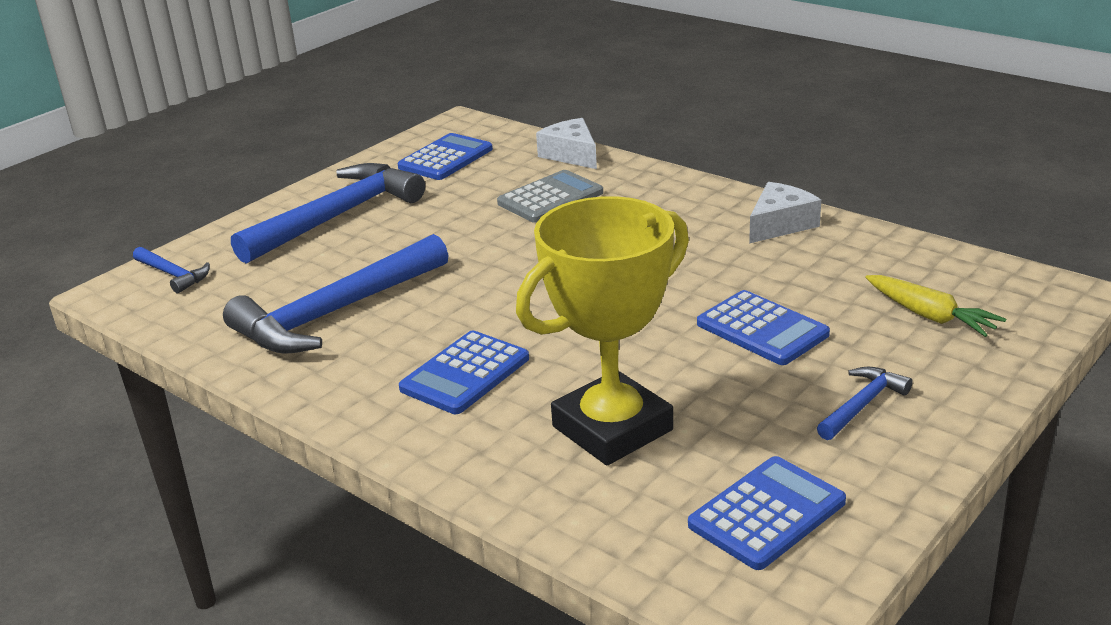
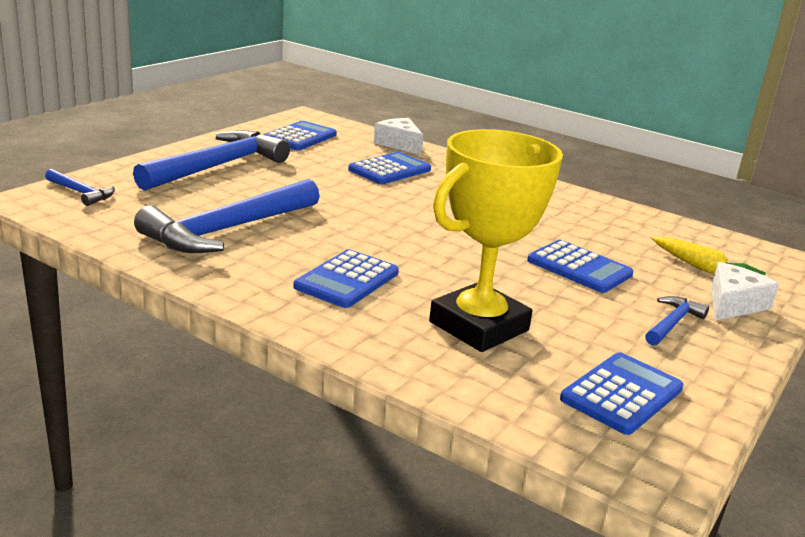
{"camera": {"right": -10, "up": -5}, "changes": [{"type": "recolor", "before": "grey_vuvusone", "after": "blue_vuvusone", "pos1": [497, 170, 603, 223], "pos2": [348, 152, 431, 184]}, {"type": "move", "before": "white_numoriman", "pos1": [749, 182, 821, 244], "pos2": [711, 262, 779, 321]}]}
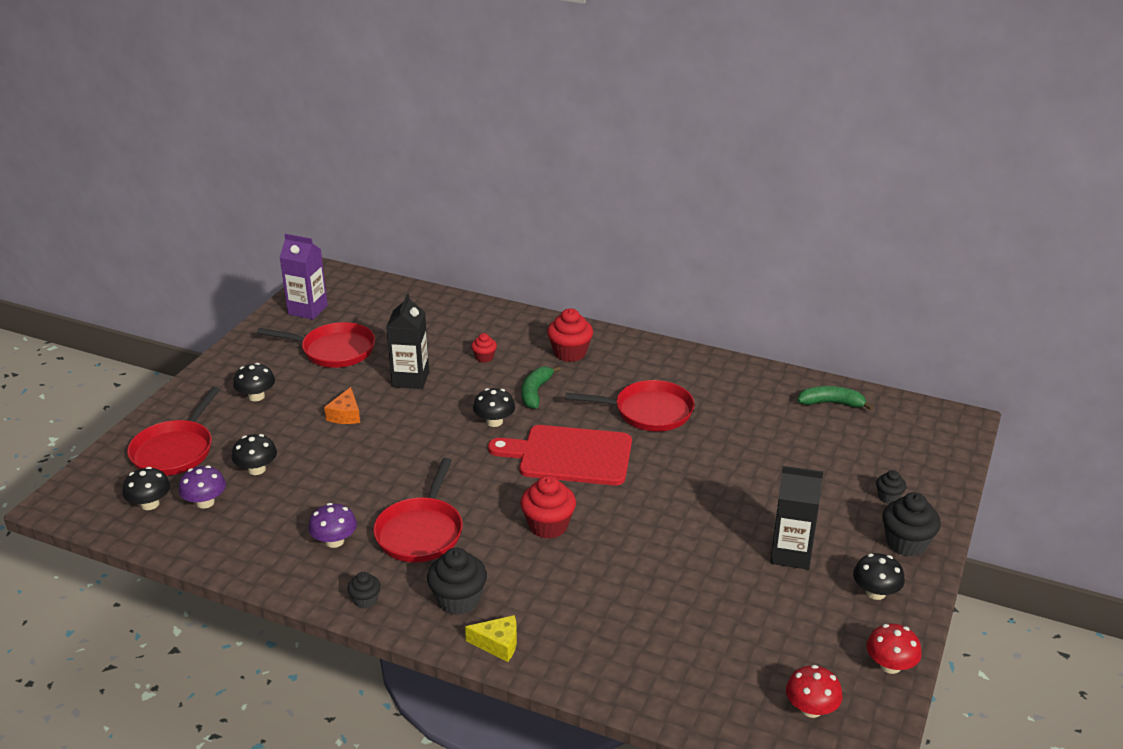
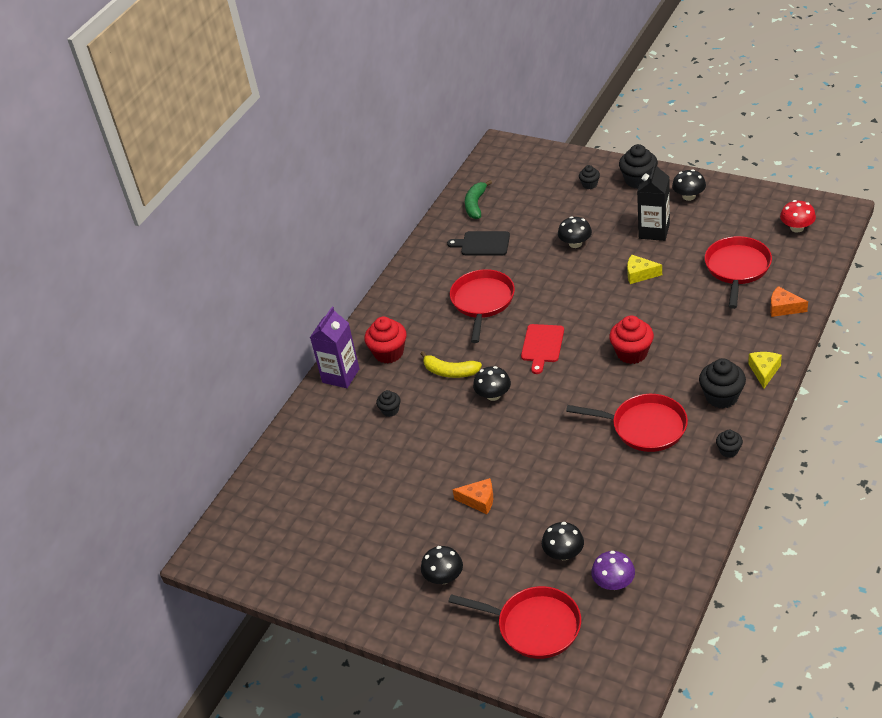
{"camera": {"right": -80, "up": 10}, "changes": [{"type": "move", "before": "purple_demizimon", "pos1": [279, 234, 328, 320], "pos2": [310, 307, 360, 388]}, {"type": "delete", "before": "black_demizimon", "pos1": [386, 293, 429, 389]}, {"type": "move", "before": "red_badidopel", "pos1": [257, 322, 375, 368], "pos2": [705, 236, 772, 309]}, {"type": "recolor", "before": "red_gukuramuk", "after": "black_gukuramuk", "pos1": [471, 333, 497, 363], "pos2": [376, 390, 401, 417]}, {"type": "recolor", "before": "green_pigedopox", "after": "yellow_pigedopox", "pos1": [521, 366, 561, 409], "pos2": [421, 351, 482, 378]}, {"type": "resize", "before": "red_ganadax", "pos1": [488, 425, 632, 485], "pos2": [521, 324, 564, 374], "scale": 0.57}, {"type": "move", "before": "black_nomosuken", "pos1": [123, 467, 170, 510], "pos2": [558, 216, 592, 248]}, {"type": "delete", "before": "purple_nomosuken", "pos1": [308, 503, 357, 548]}, {"type": "delete", "before": "red_nomosuken", "pos1": [866, 624, 922, 674]}, {"type": "insert", "after": "black_ganadax", "pos2": [447, 231, 510, 256]}, {"type": "insert", "after": "yellow_numoriman", "pos2": [627, 255, 662, 284]}, {"type": "insert", "after": "orange_numoriman", "pos2": [770, 286, 808, 317]}]}
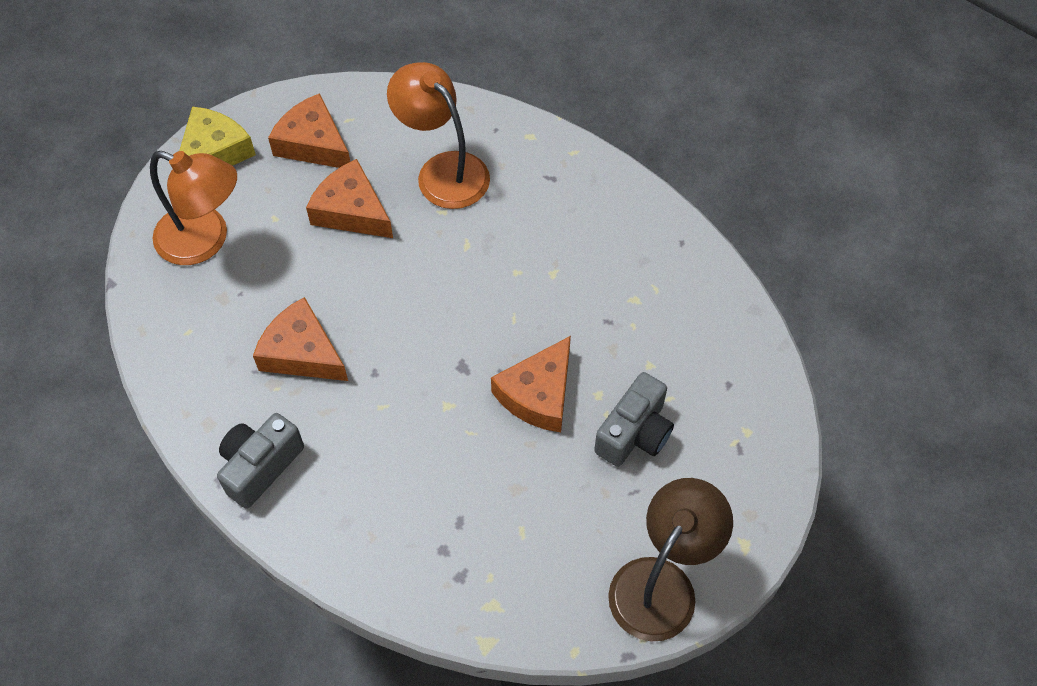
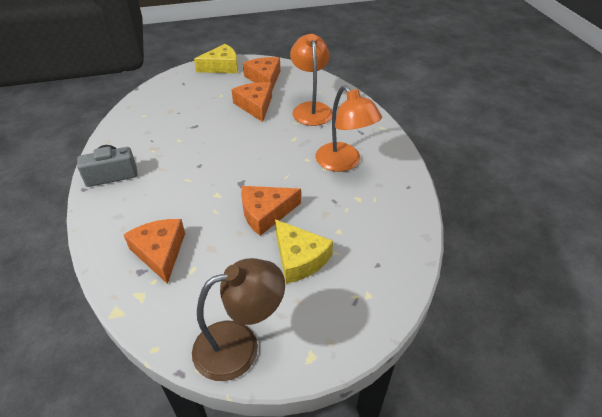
{"camera": {"right": 35, "up": -15}, "changes": [{"type": "move", "before": "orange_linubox", "pos1": [150, 151, 237, 265], "pos2": [315, 85, 382, 172]}, {"type": "move", "before": "orange_numoriman", "pos1": [253, 297, 348, 381], "pos2": [123, 219, 185, 284]}, {"type": "replace", "before": "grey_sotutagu", "after": "yellow_numoriman", "pos1": [594, 372, 674, 467], "pos2": [275, 219, 333, 284]}]}
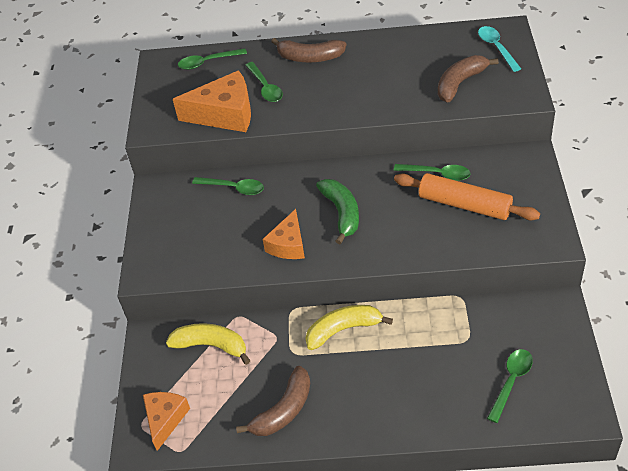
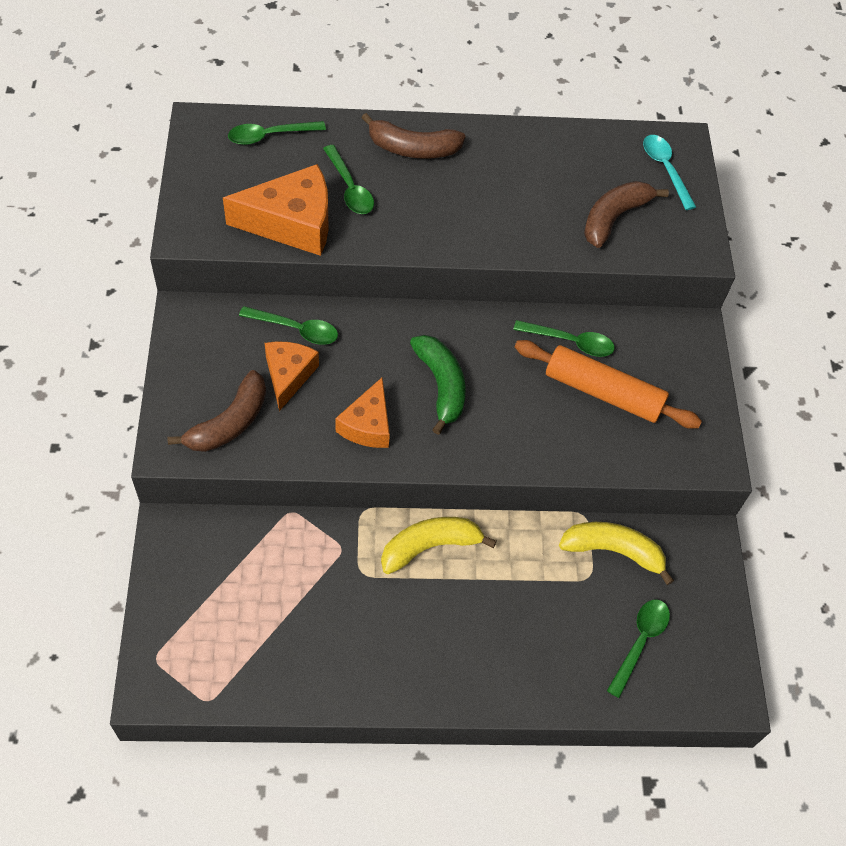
{"camera": {"right": -10, "up": 10}, "changes": [{"type": "move", "before": "yellow_pigedopox", "pos1": [166, 323, 251, 365], "pos2": [559, 522, 674, 585]}, {"type": "move", "before": "brown_pigedopox", "pos1": [236, 366, 310, 436], "pos2": [168, 370, 266, 452]}, {"type": "move", "before": "orange_numoriman", "pos1": [143, 392, 190, 451], "pos2": [265, 342, 319, 411]}]}
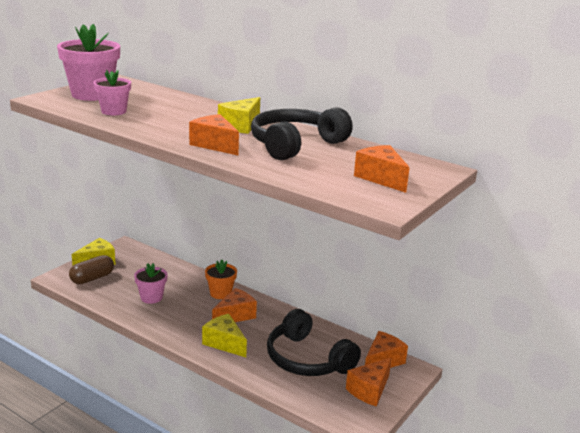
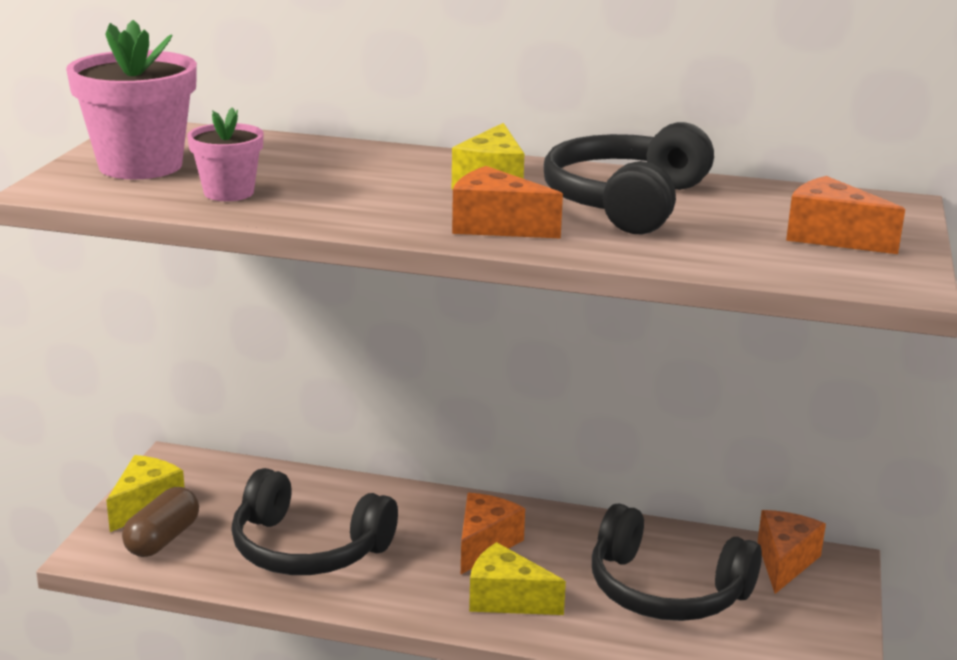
{"camera": {"right": -20, "up": 0}, "changes": [{"type": "delete", "before": "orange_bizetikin", "pos1": [205, 260, 237, 299]}, {"type": "replace", "before": "pink_bizetikin", "after": "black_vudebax", "pos1": [134, 263, 168, 304], "pos2": [231, 468, 398, 575]}, {"type": "delete", "before": "orange_numoriman", "pos1": [346, 358, 391, 407]}]}
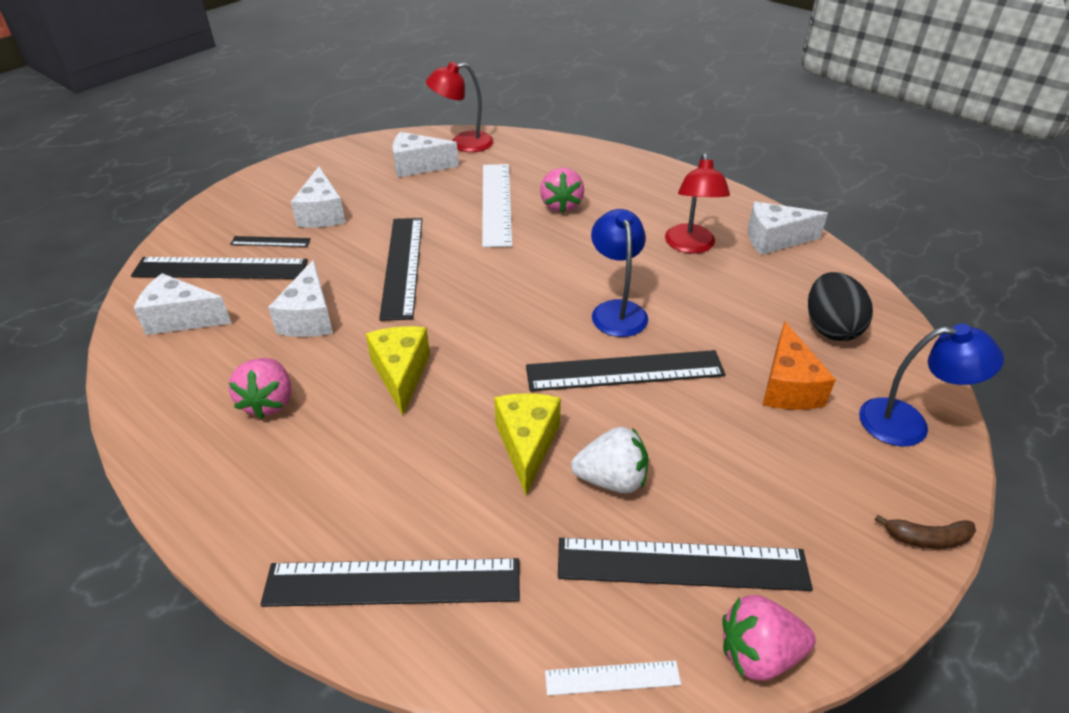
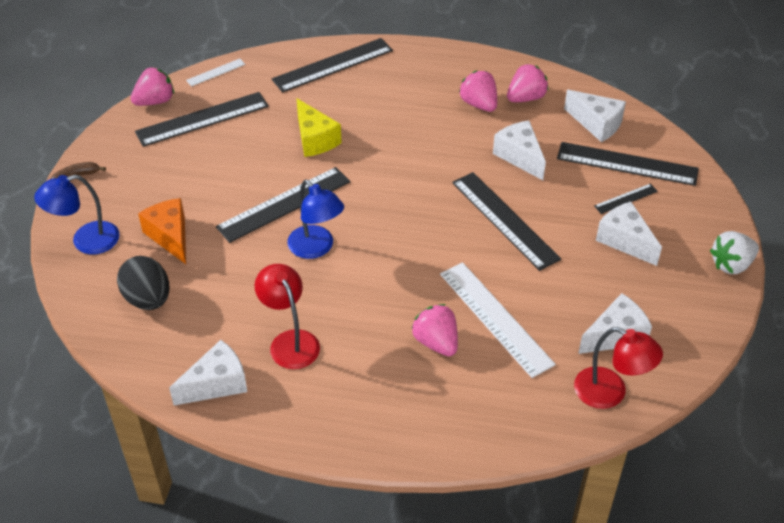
{"camera": {"right": 150, "up": 5}, "changes": [{"type": "rotate", "before": "red_linubox", "pos1": [426, 62, 494, 152], "pos2": [574, 327, 663, 409], "turn": 75}, {"type": "rotate", "before": "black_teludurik", "pos1": [131, 257, 308, 279], "pos2": [557, 142, 699, 186], "turn": 45}, {"type": "rotate", "before": "white_numoriman", "pos1": [134, 273, 232, 335], "pos2": [564, 90, 626, 142], "turn": 60}, {"type": "delete", "before": "yellow_numoriman", "pos1": [366, 326, 430, 415]}, {"type": "move", "before": "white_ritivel", "pos1": [571, 427, 648, 493], "pos2": [710, 231, 759, 274]}, {"type": "insert", "after": "pink_ritivel", "pos2": [507, 64, 549, 102]}]}
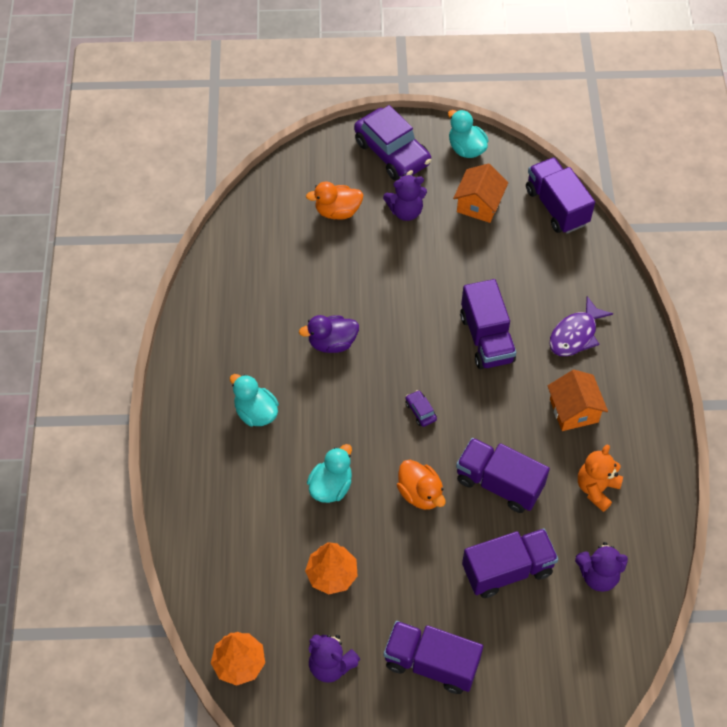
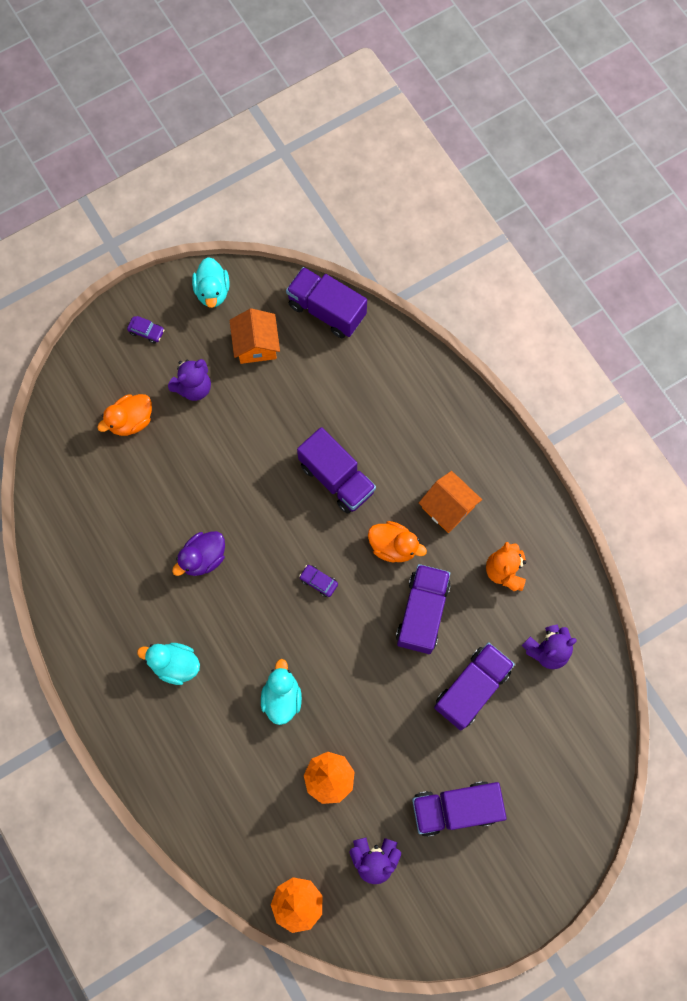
{"camera": {"right": -30, "up": 15}, "changes": [{"type": "resize", "before": "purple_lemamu", "pos1": [354, 105, 431, 180], "pos2": [127, 316, 164, 344], "scale": 0.4}, {"type": "rotate", "before": "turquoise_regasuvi", "pos1": [448, 110, 489, 158], "pos2": [192, 257, 229, 308], "turn": -120}, {"type": "delete", "before": "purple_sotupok", "pos1": [549, 296, 613, 356]}, {"type": "rotate", "before": "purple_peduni", "pos1": [456, 438, 550, 513], "pos2": [396, 564, 451, 654], "turn": 105}, {"type": "move", "before": "orange_regasuvi", "pos1": [397, 460, 446, 510], "pos2": [368, 521, 427, 562]}]}
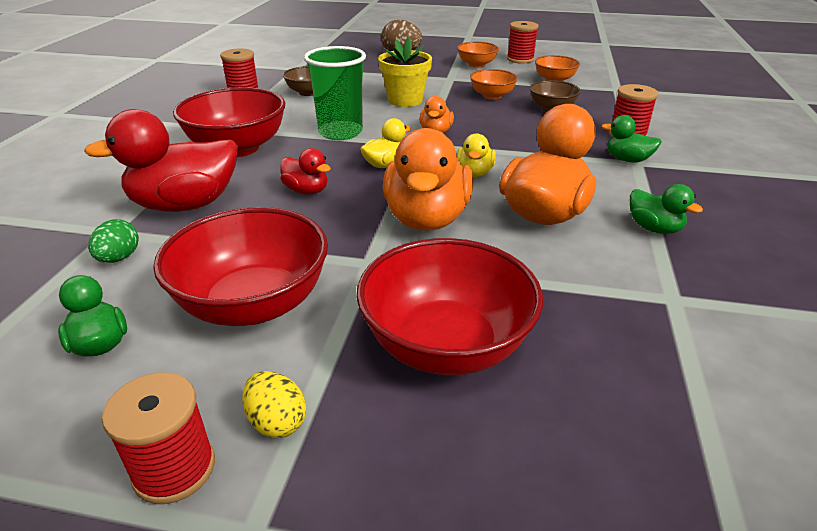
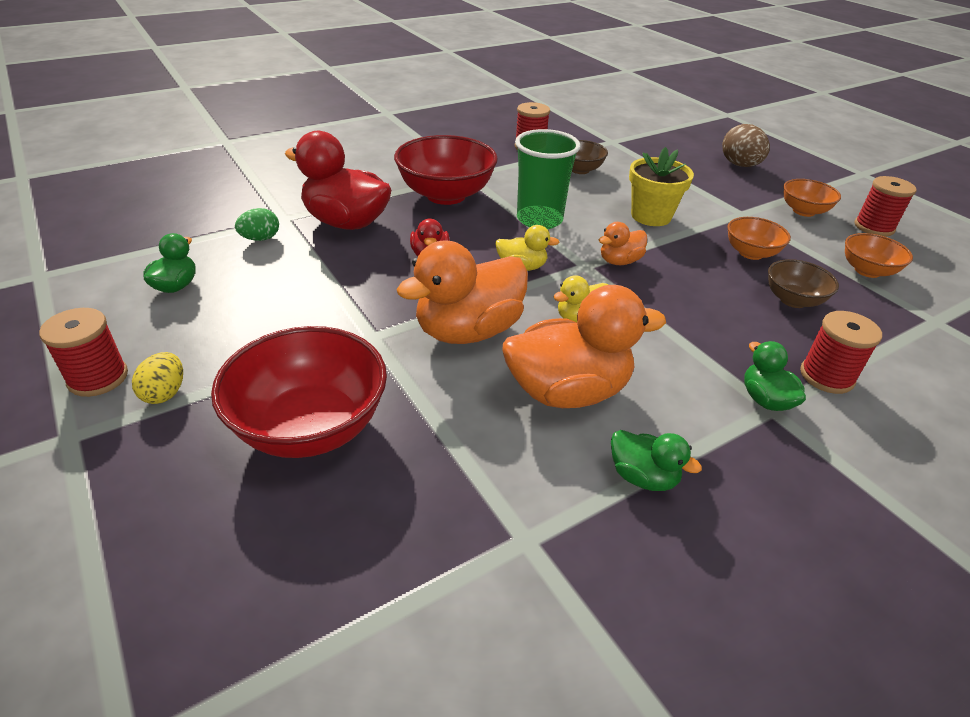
{"camera": {"right": 45, "up": 5}, "changes": [{"type": "rotate", "before": "green_regasuvi", "pos1": [630, 184, 703, 234], "pos2": [611, 430, 702, 491], "turn": -60}, {"type": "delete", "before": "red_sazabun", "pos1": [153, 207, 328, 326]}]}
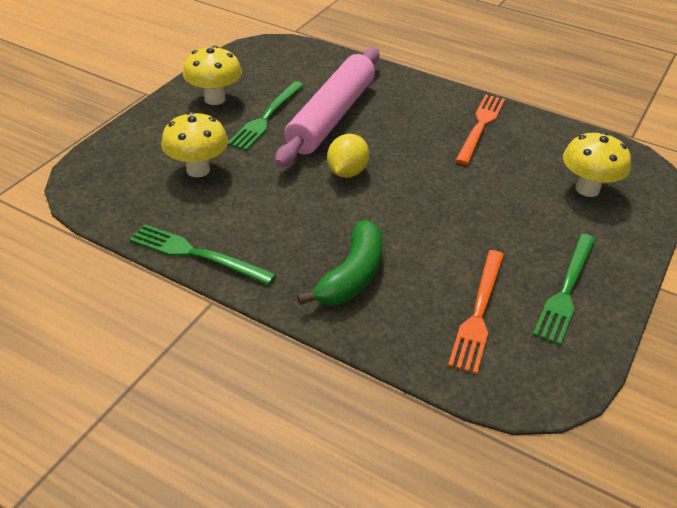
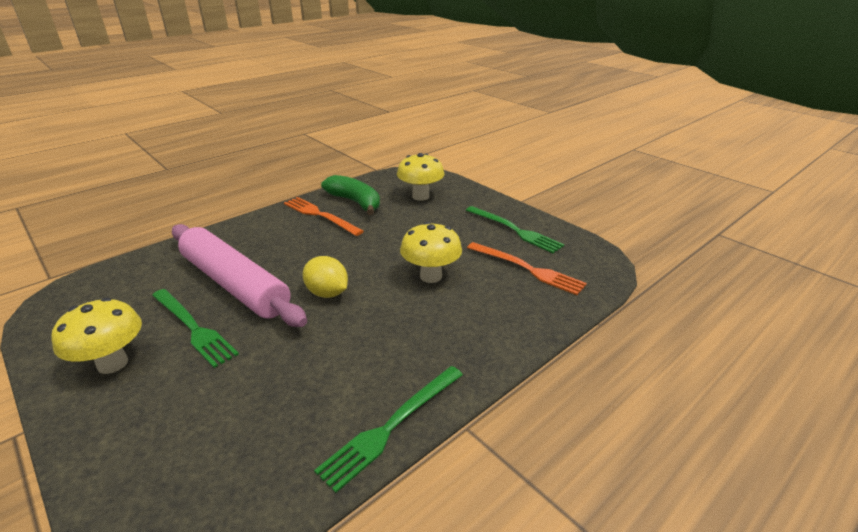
{"camera": {"right": -70, "up": -10}, "changes": [{"type": "move", "before": "yellow_nomosuken", "pos1": [161, 112, 228, 177], "pos2": [400, 222, 462, 283]}, {"type": "move", "before": "green_pigedopox", "pos1": [297, 220, 383, 305], "pos2": [321, 175, 380, 215]}]}
